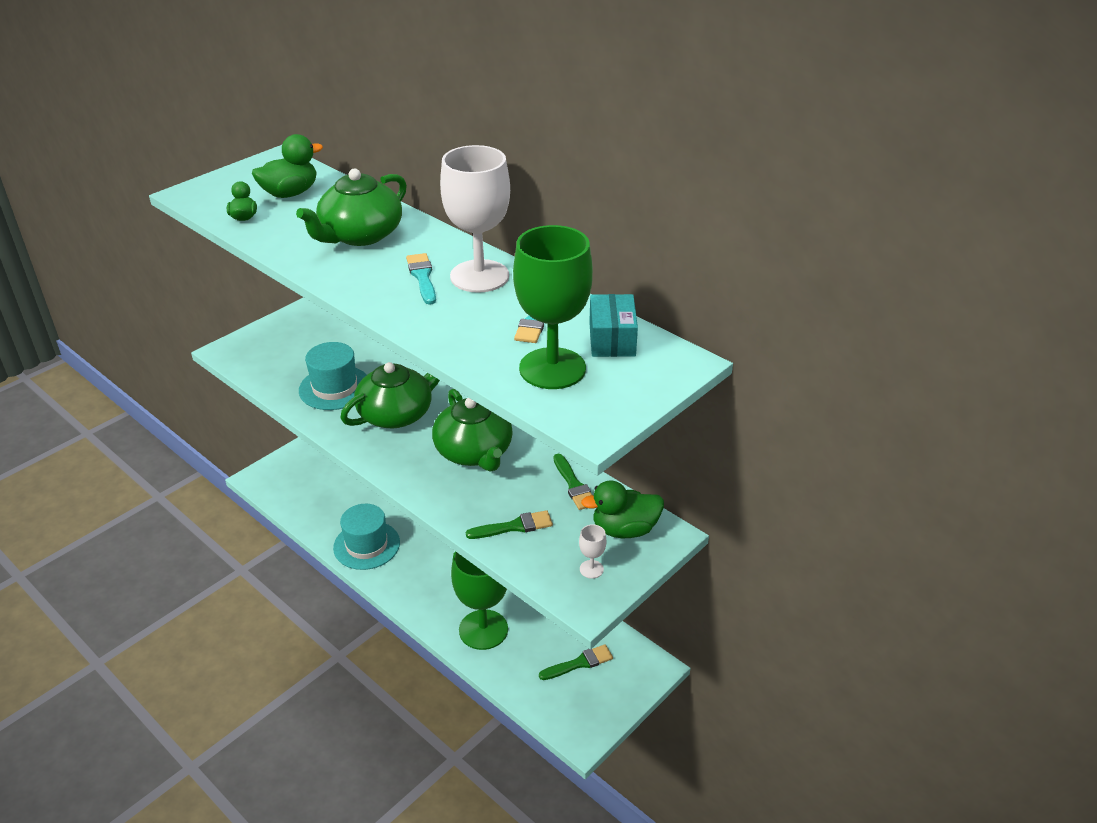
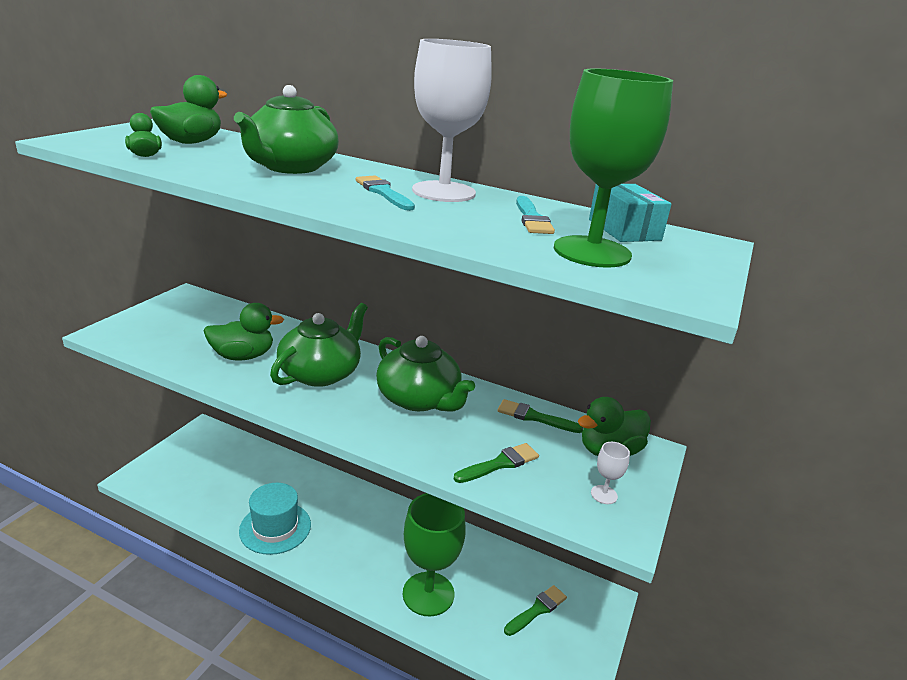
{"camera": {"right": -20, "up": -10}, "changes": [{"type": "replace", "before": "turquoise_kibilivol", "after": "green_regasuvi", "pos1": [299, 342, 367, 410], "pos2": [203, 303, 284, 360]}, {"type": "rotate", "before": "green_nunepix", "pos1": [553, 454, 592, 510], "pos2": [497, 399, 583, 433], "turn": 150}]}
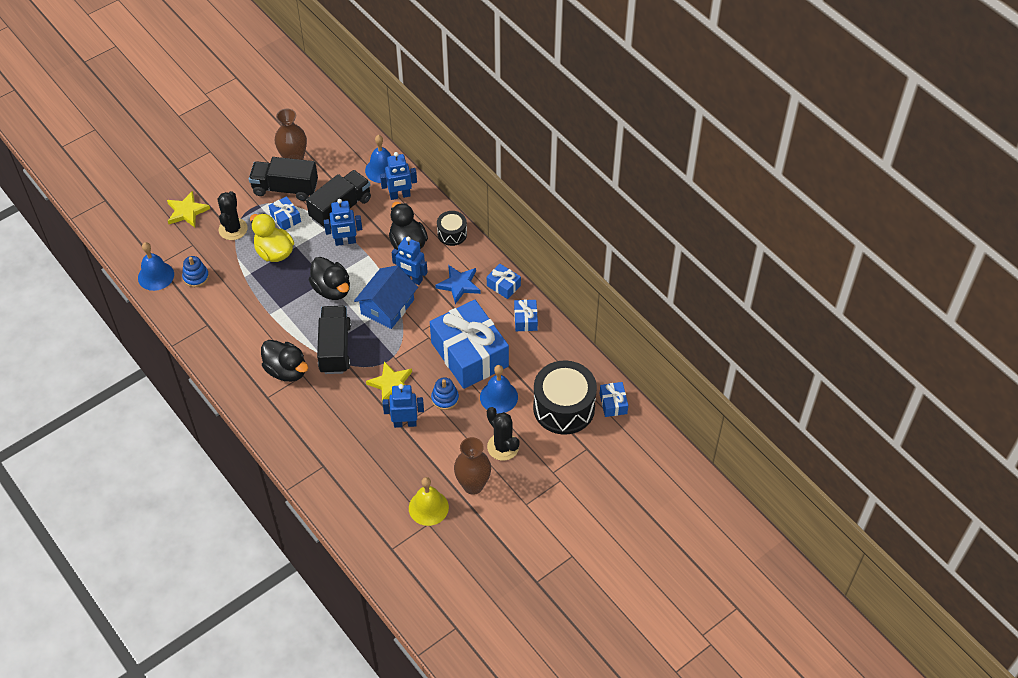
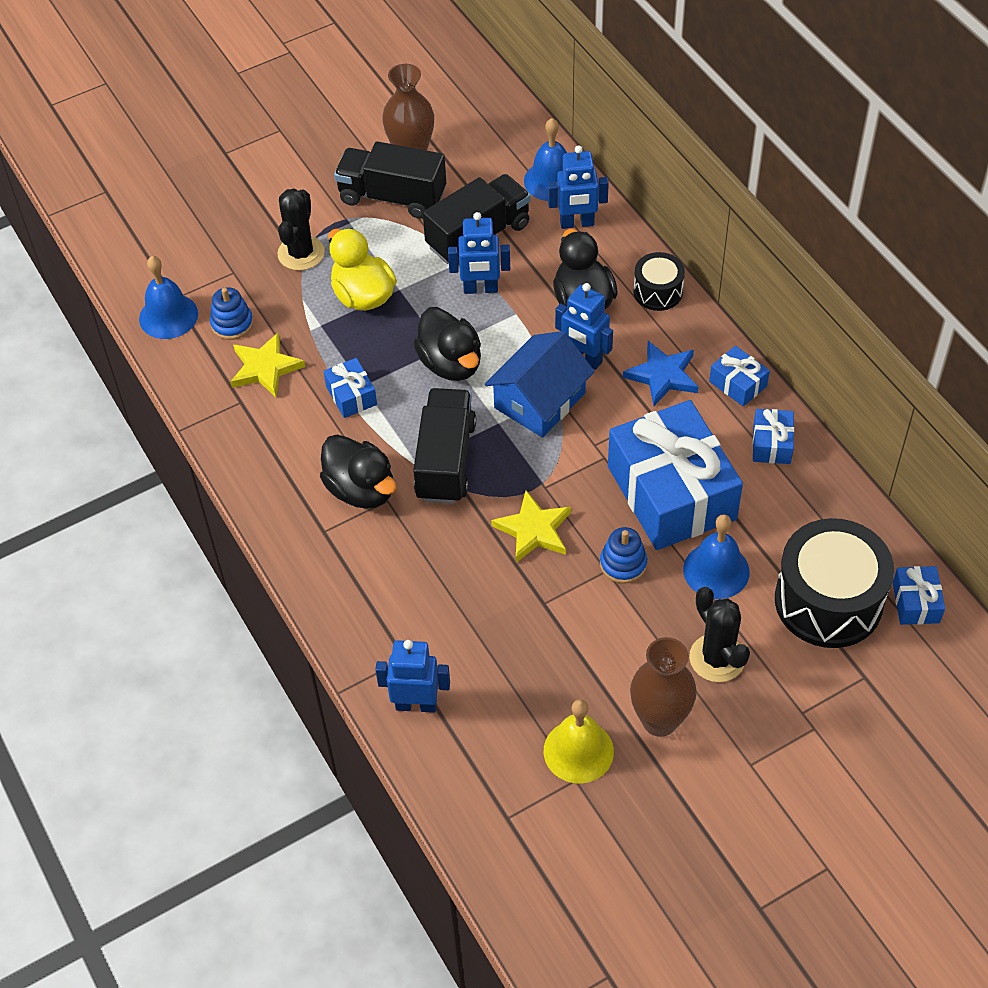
{"camera": {"right": 10, "up": 0}, "changes": [{"type": "move", "before": "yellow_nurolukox", "pos1": [167, 191, 210, 227], "pos2": [230, 333, 305, 397]}, {"type": "move", "before": "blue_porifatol", "pos1": [269, 196, 301, 230], "pos2": [323, 358, 377, 418]}, {"type": "move", "before": "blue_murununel", "pos1": [383, 384, 424, 428], "pos2": [375, 640, 450, 713]}]}
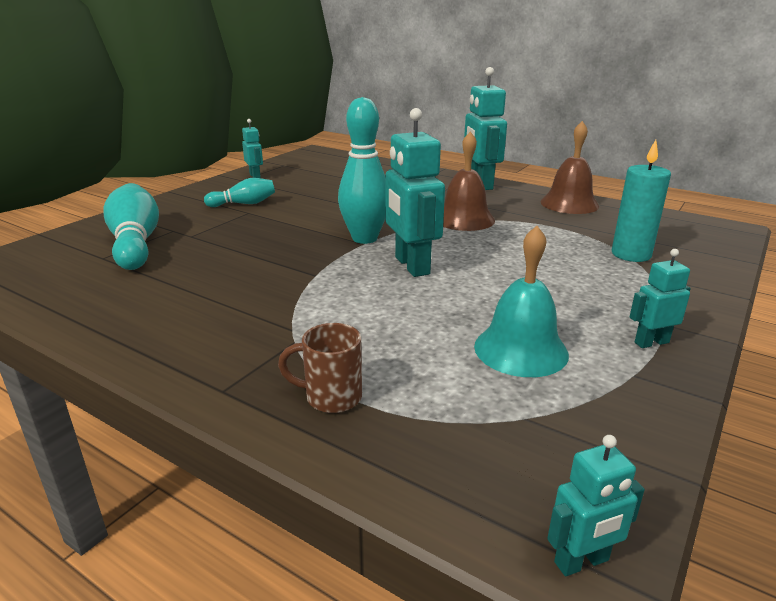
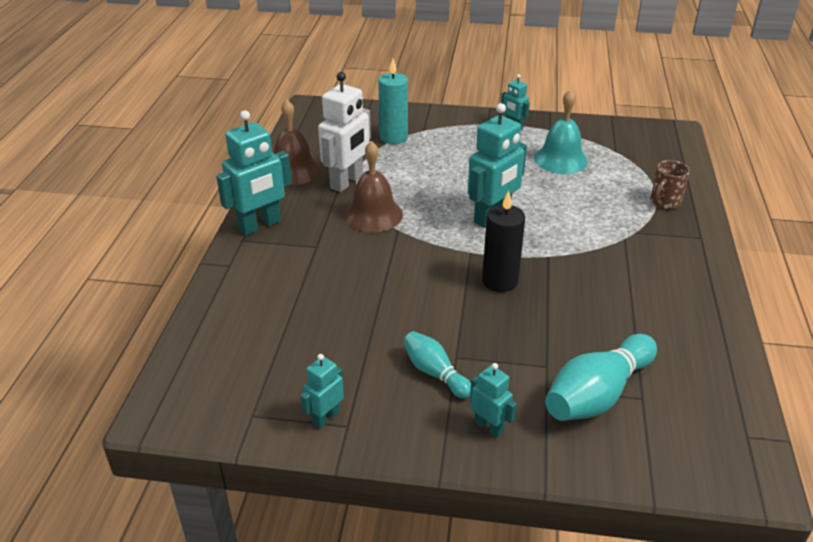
{"camera": {"right": -115, "up": 10}, "changes": [{"type": "delete", "before": "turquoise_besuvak", "pos1": [338, 97, 385, 244]}, {"type": "rotate", "before": "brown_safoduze", "pos1": [278, 323, 362, 413], "pos2": [650, 160, 690, 209], "turn": 60}, {"type": "move", "before": "turquoise_murununel", "pos1": [547, 435, 645, 576], "pos2": [470, 363, 517, 438]}, {"type": "insert", "after": "white_murununel", "pos2": [318, 72, 371, 192]}, {"type": "insert", "after": "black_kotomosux", "pos2": [482, 190, 525, 292]}]}
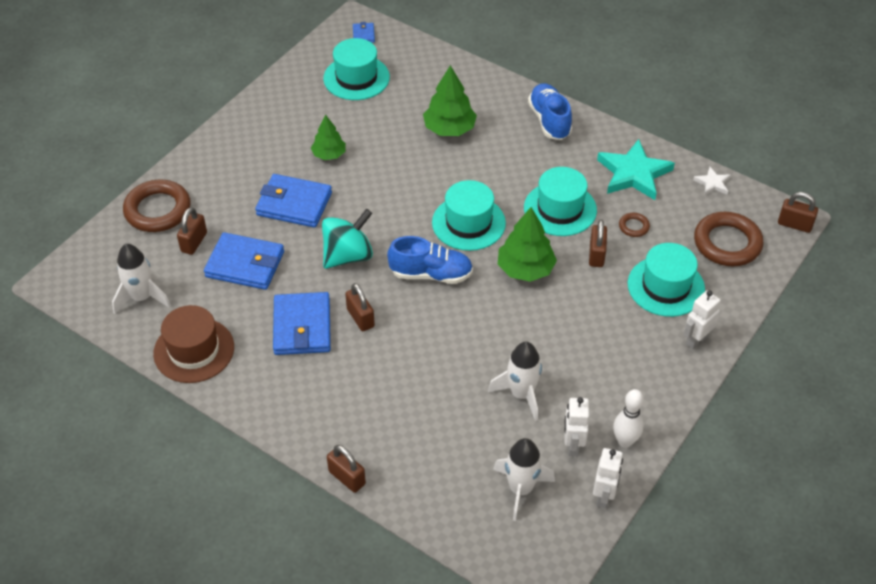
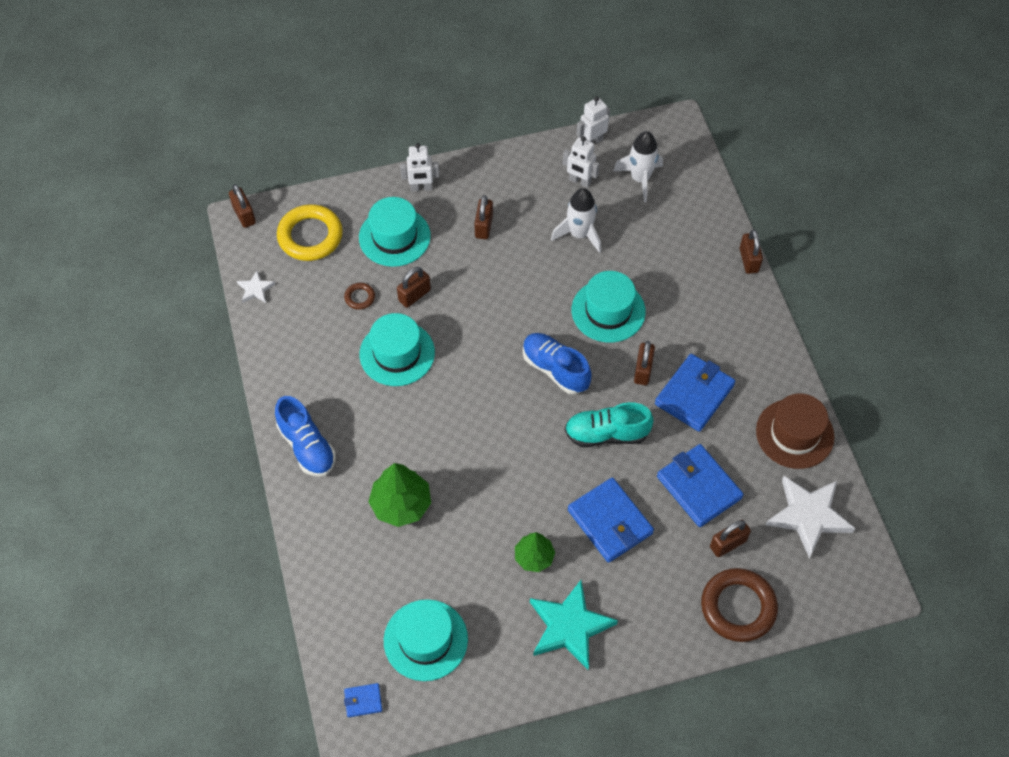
{"camera": {"right": -140, "up": 10}, "changes": [{"type": "rotate", "before": "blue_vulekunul", "pos1": [353, 22, 375, 43], "pos2": [344, 683, 382, 717], "turn": 45}, {"type": "rotate", "before": "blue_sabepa", "pos1": [528, 83, 572, 140], "pos2": [275, 396, 336, 477], "turn": -60}, {"type": "move", "before": "turquoise_nurolukox", "pos1": [597, 139, 675, 200], "pos2": [530, 580, 618, 669]}, {"type": "move", "before": "turquoise_kibilivol", "pos1": [432, 180, 506, 251], "pos2": [572, 271, 646, 343]}, {"type": "delete", "before": "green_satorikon", "pos1": [498, 207, 557, 282]}, {"type": "replace", "before": "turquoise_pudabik", "after": "turquoise_sabepa", "pos1": [322, 209, 373, 269], "pos2": [565, 402, 654, 447]}, {"type": "recolor", "before": "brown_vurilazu", "after": "yellow_vurilazu", "pos1": [694, 212, 763, 266], "pos2": [277, 204, 343, 261]}, {"type": "replace", "before": "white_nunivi", "after": "white_nurolukox", "pos1": [112, 244, 171, 314], "pos2": [766, 476, 855, 558]}, {"type": "delete", "before": "white_besuvak", "pos1": [613, 389, 644, 448]}, {"type": "rotate", "before": "white_murununel", "pos1": [564, 397, 589, 456], "pos2": [563, 137, 599, 188], "turn": 75}, {"type": "insert", "after": "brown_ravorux", "pos2": [474, 195, 493, 239]}]}
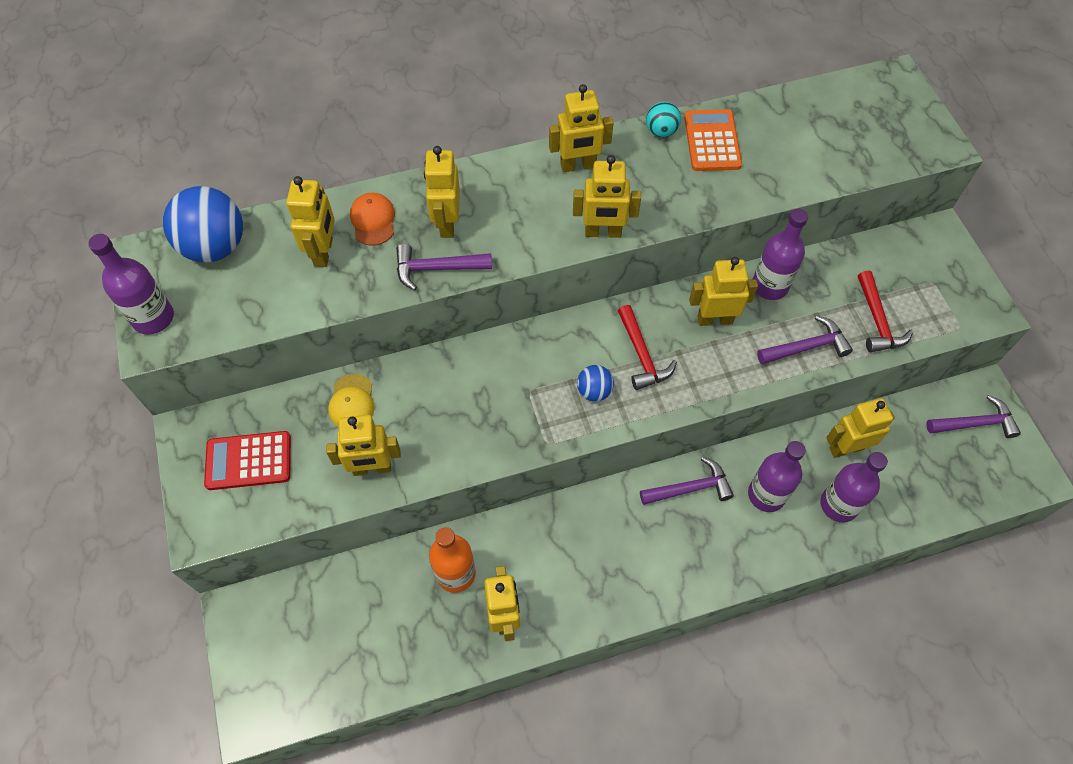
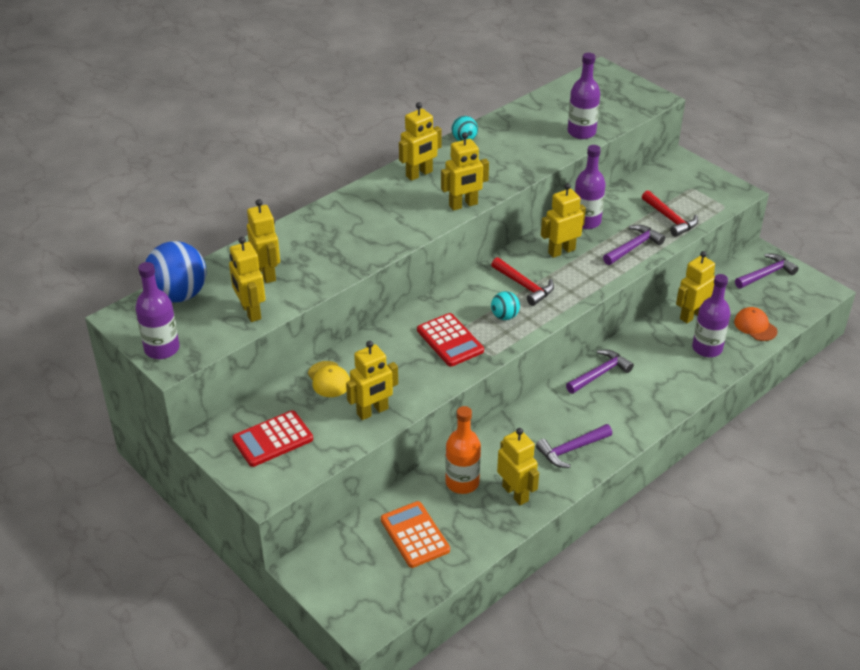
{"camera": {"right": -25, "up": -20}, "changes": [{"type": "move", "before": "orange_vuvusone", "pos1": [684, 109, 742, 171], "pos2": [381, 501, 450, 568]}, {"type": "move", "before": "yellow_murununel", "pos1": [424, 146, 460, 238], "pos2": [229, 237, 265, 322]}, {"type": "move", "before": "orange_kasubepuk", "pos1": [350, 193, 395, 246], "pos2": [734, 307, 777, 341]}, {"type": "move", "before": "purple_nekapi", "pos1": [396, 244, 492, 291], "pos2": [536, 424, 612, 468]}, {"type": "recolor", "before": "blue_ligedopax", "after": "turquoise_ligedopax", "pos1": [577, 365, 614, 402], "pos2": [491, 291, 520, 320]}, {"type": "move", "before": "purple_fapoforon", "pos1": [748, 441, 806, 512], "pos2": [568, 53, 600, 139]}, {"type": "insert", "after": "red_vuvusone", "pos2": [417, 313, 484, 367]}]}
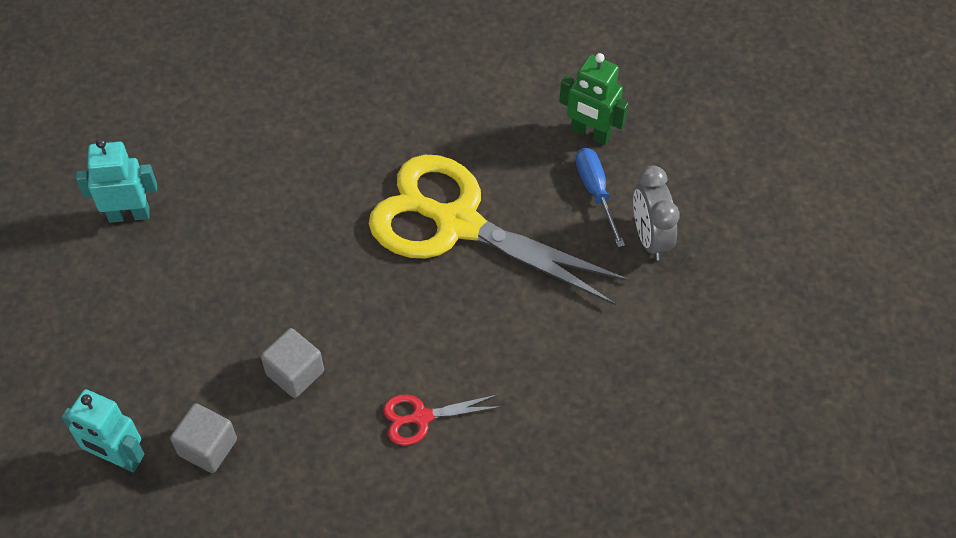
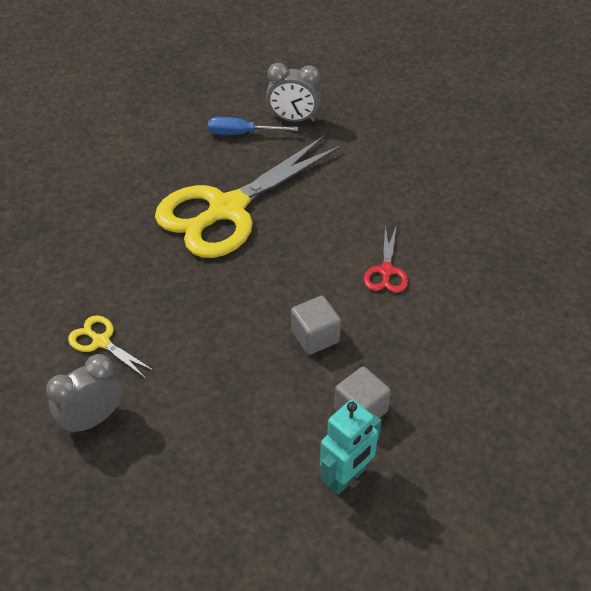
{"camera": {"right": -70, "up": -10}, "changes": [{"type": "delete", "before": "green_murununel", "pos1": [559, 53, 629, 145]}, {"type": "replace", "before": "turquoise_murununel", "after": "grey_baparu", "pos1": [76, 139, 157, 223], "pos2": [46, 354, 122, 435]}, {"type": "insert", "after": "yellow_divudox", "pos2": [68, 315, 154, 379]}]}
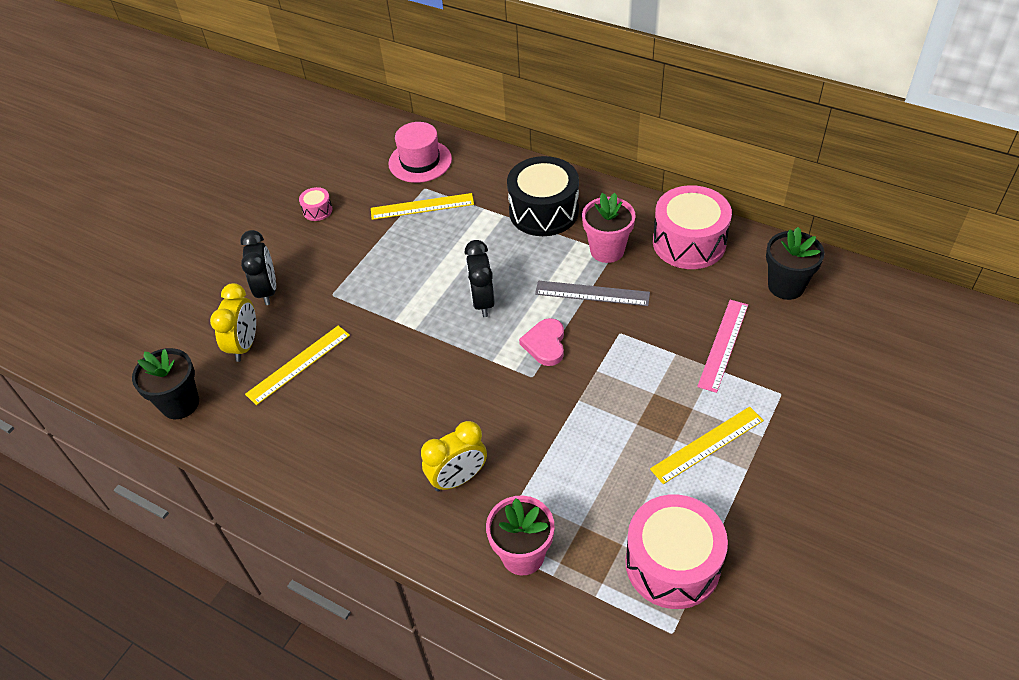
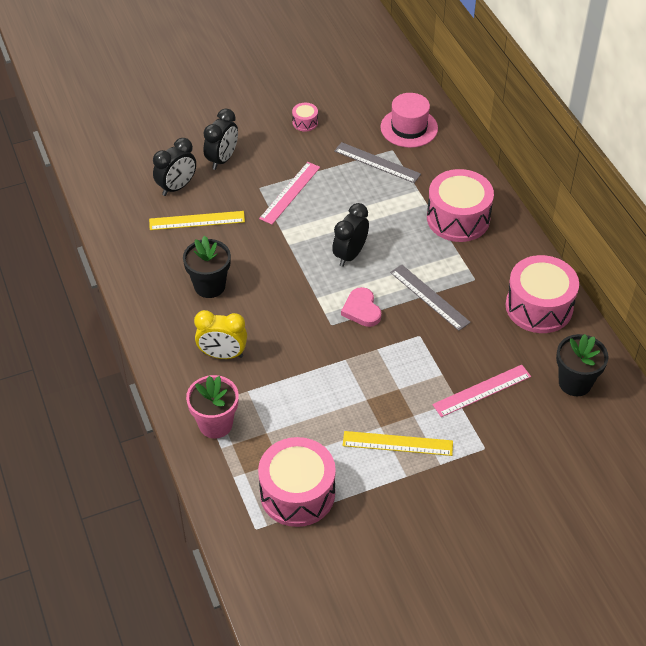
{"camera": {"right": 35, "up": 0}, "changes": [{"type": "recolor", "before": "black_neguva", "after": "pink_neguva", "pos1": [507, 156, 579, 236], "pos2": [427, 169, 494, 242]}, {"type": "recolor", "before": "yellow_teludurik", "after": "grey_teludurik", "pos1": [371, 193, 474, 220], "pos2": [334, 142, 421, 183]}, {"type": "delete", "before": "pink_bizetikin", "pos1": [582, 193, 635, 263]}, {"type": "recolor", "before": "yellow_baparu", "after": "black_baparu", "pos1": [210, 283, 256, 362], "pos2": [153, 138, 196, 196]}, {"type": "rotate", "before": "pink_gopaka", "pos1": [519, 318, 564, 366], "pos2": [341, 287, 381, 327], "turn": -60}, {"type": "move", "before": "black_bizetikin", "pos1": [132, 348, 199, 419], "pos2": [183, 236, 231, 298]}, {"type": "insert", "after": "pink_teludurik", "pos2": [259, 162, 320, 224]}]}
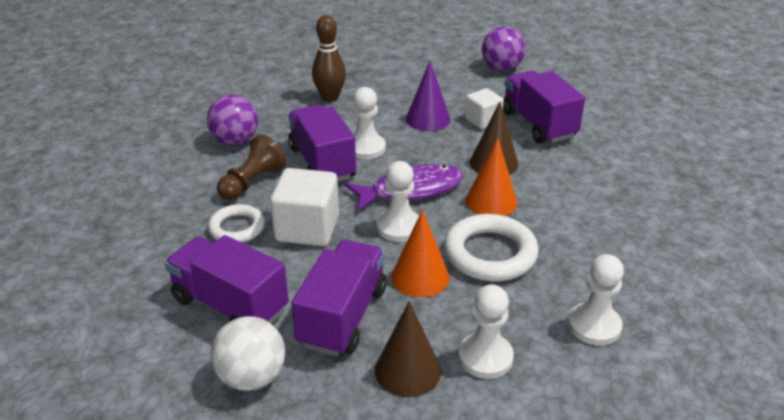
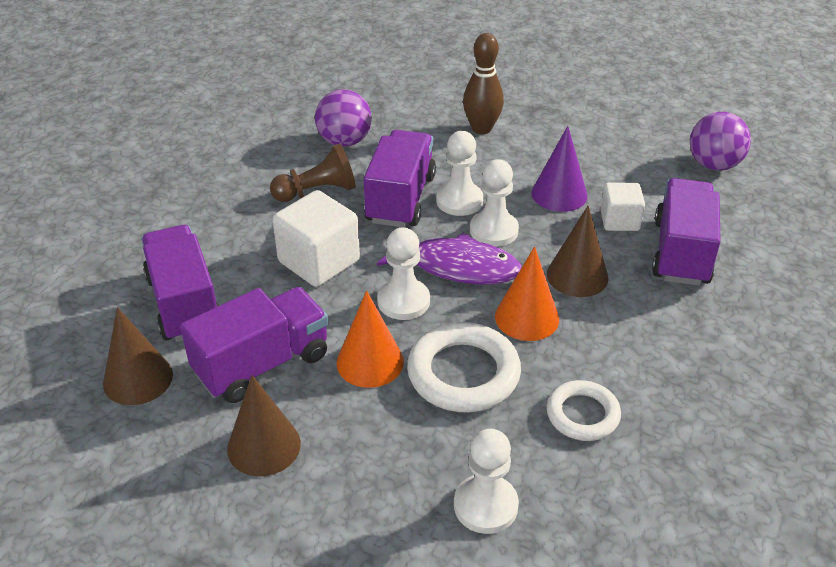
{"camera": {"right": 35, "up": 5}, "changes": [{"type": "move", "before": "white_vurilazu", "pos1": [208, 204, 265, 243], "pos2": [547, 380, 621, 441]}, {"type": "move", "before": "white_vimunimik", "pos1": [458, 284, 514, 379], "pos2": [470, 159, 519, 247]}, {"type": "replace", "before": "white_ligedopax", "after": "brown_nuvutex", "pos1": [211, 316, 285, 391], "pos2": [103, 307, 173, 405]}]}
